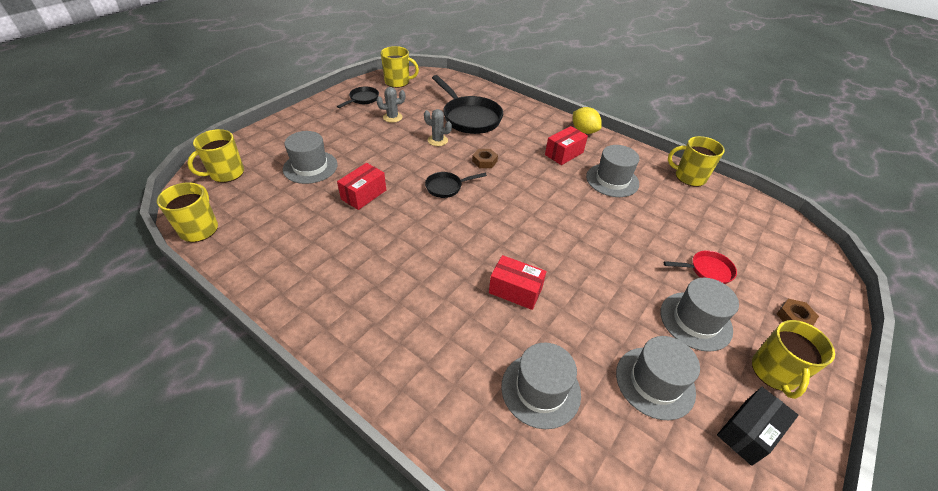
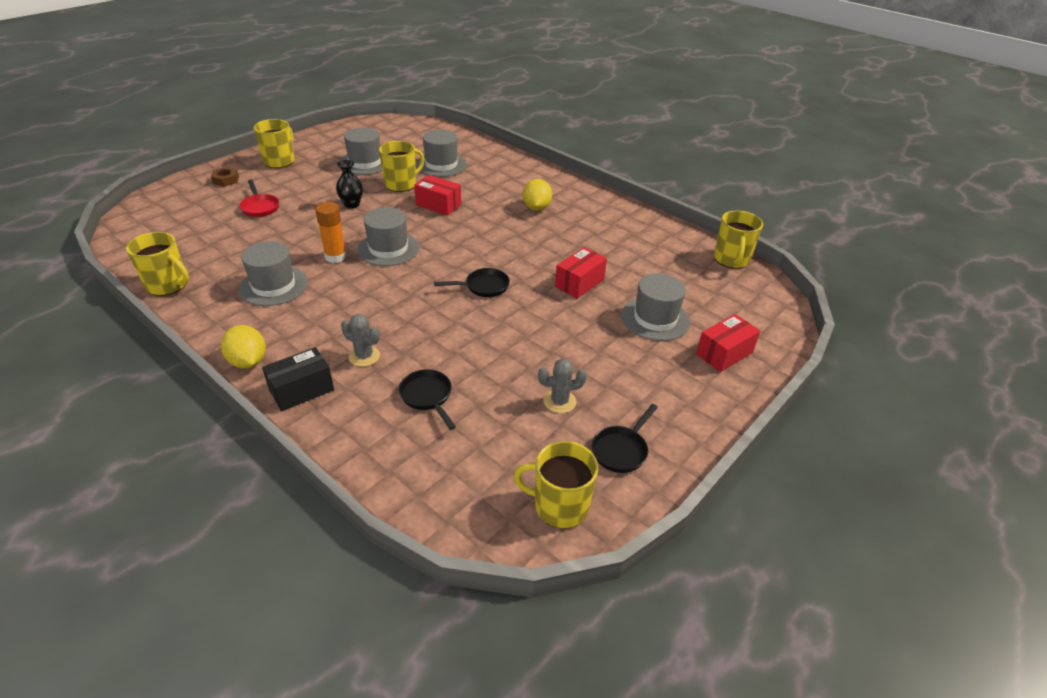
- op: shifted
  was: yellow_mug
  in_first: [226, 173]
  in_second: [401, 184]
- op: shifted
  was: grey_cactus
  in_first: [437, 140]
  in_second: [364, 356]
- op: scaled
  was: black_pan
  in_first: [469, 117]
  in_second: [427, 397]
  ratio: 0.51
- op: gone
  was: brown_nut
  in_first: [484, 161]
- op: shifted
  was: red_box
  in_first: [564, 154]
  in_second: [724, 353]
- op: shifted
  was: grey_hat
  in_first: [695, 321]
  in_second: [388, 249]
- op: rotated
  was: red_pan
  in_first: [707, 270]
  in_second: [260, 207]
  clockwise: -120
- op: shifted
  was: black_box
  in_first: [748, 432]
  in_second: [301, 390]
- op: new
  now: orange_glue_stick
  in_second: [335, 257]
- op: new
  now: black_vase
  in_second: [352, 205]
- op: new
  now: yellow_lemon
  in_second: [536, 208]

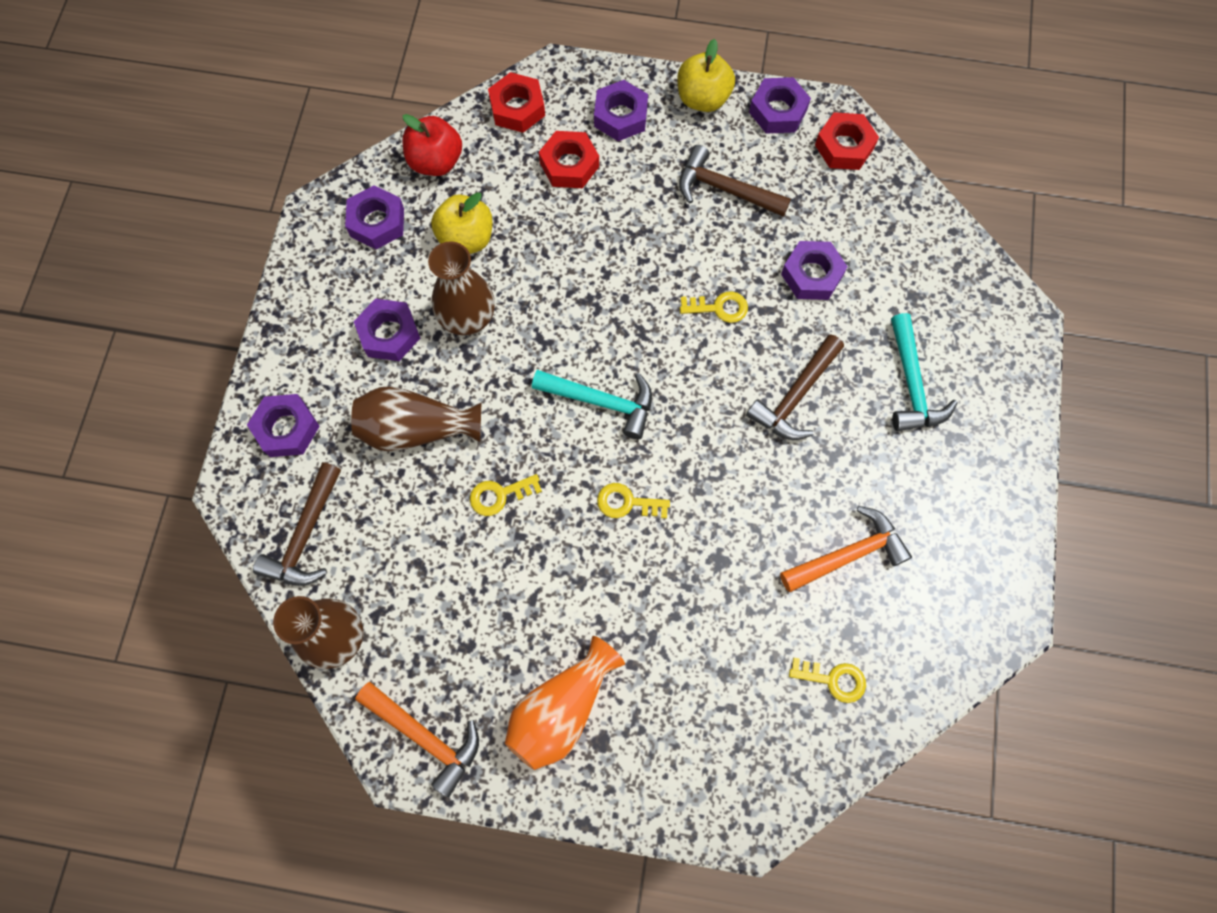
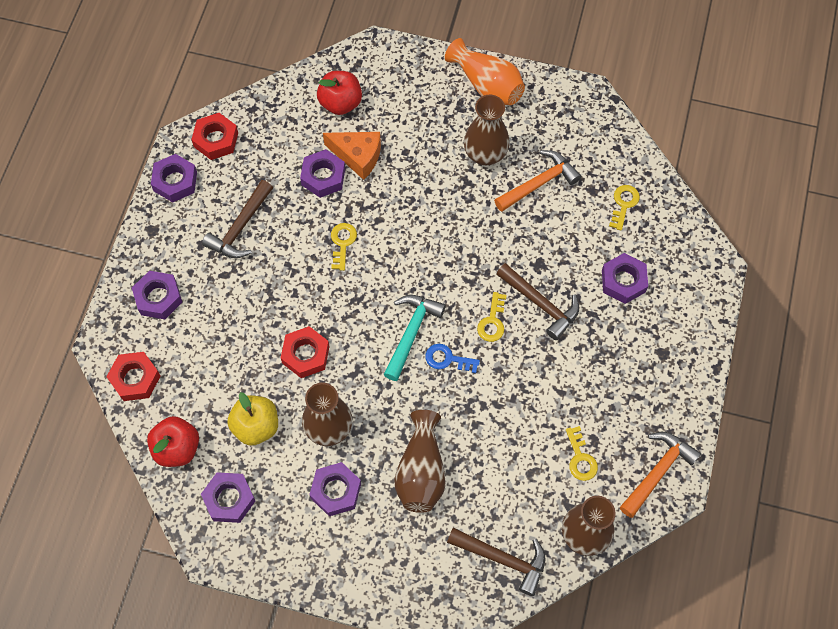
- op: shifted
  was: purple_nut
  in_first: [287, 428]
  in_second: [623, 281]
- op: shifted
  was: yellow_key
  in_first: [500, 495]
  in_second: [580, 458]
- op: shifted
  was: orange_vase
  in_first: [561, 709]
  in_second: [487, 85]
- op: shifted
  was: red_nut
  in_first: [569, 165]
  in_second: [305, 355]
- op: gone
  was: yellow_apple
  in_first: [703, 99]
- op: shifted
  was: brown_hammer
  in_first: [795, 396]
  in_second: [540, 304]
- op: rotated
  was: orange_hammer
  in_first: [848, 554]
  in_second: [539, 183]
  clockwise: 75
- op: gone
  was: turquoise_hammer
  in_first: [911, 384]
- op: new
  now: red_apple
  in_second: [340, 103]
- op: new
  now: orange_cheese
  in_second: [358, 156]
- op: new
  now: blue_key
  in_second: [448, 359]
- op: new
  now: brown_vase
  in_second: [485, 154]

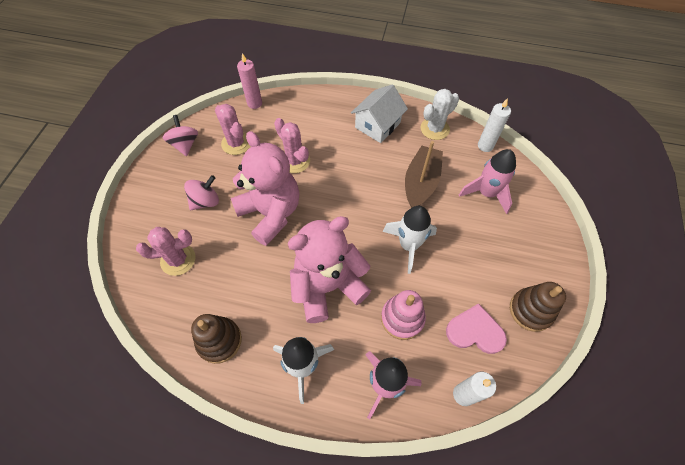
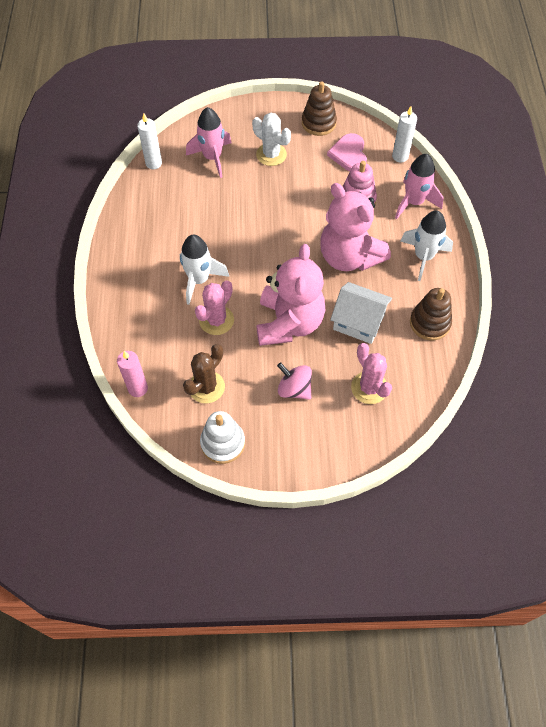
- op: swapped
  was: pink_spinning_top
  now: white_stacking_toy
  in_first: [185, 144]
  in_second: [223, 443]
- op: repainted
  was: pink_cactus
  now: brown_cactus
  in_first: [236, 143]
  in_second: [206, 387]
- op: rotated
  was: pink_teddy_bear
  in_first: [271, 213]
  in_second: [289, 323]
  clockwise: 150
- op: shifted
  was: white_house
  in_first: [377, 125]
  in_second: [358, 321]
- op: shifted
  was: white_rocket
  in_first: [408, 245]
  in_second: [199, 280]
- op: gone
  was: brown_boat
  in_first: [421, 183]
- op: shifted
  was: white_cactus
  in_first: [434, 129]
  in_second: [271, 154]

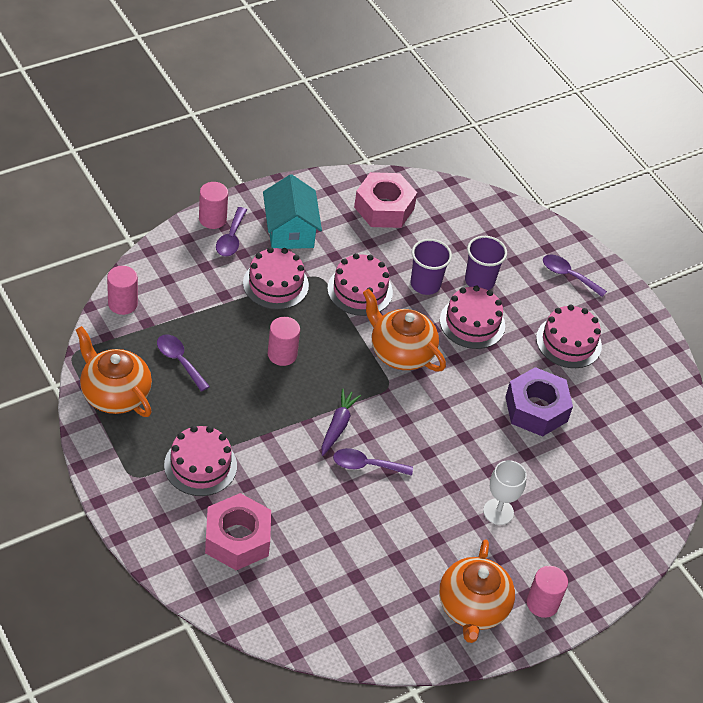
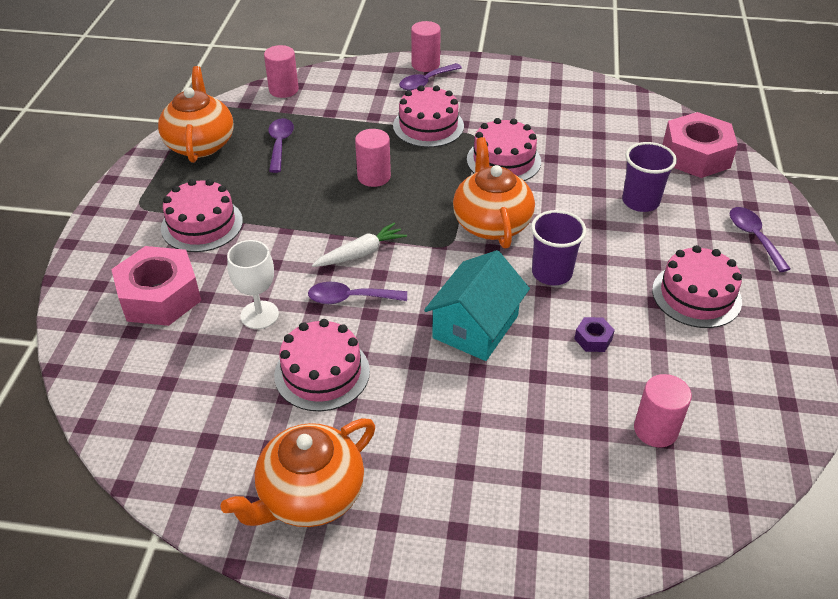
- op: shifted
  was: turquoise_house
  in_first: [290, 230]
  in_second: [475, 327]
- op: repainted
  was: purple_carrot
  now: white_carrot
  in_first: [338, 426]
  in_second: [360, 253]
- op: rotated
  was: purple_spoon
  in_first: [366, 465]
  in_second: [350, 298]
  clockwise: -45
- op: shifted
  was: pink_nut
  in_first: [384, 208]
  in_second: [696, 155]
- op: shifted
  was: purple_cup
  in_first: [425, 284]
  in_second: [551, 273]
- op: shifted
  was: pink_cake
  in_first: [472, 323]
  in_second: [322, 373]
- op: shifted
  was: white_goblet
  in_first: [498, 511]
  in_second: [259, 315]
- op: scaled
  was: purple_nut
  in_first: [536, 409]
  in_second: [593, 339]
  ratio: 0.43
- op: shifted
  was: pink_cylinder
  in_first: [542, 603]
  in_second: [655, 430]

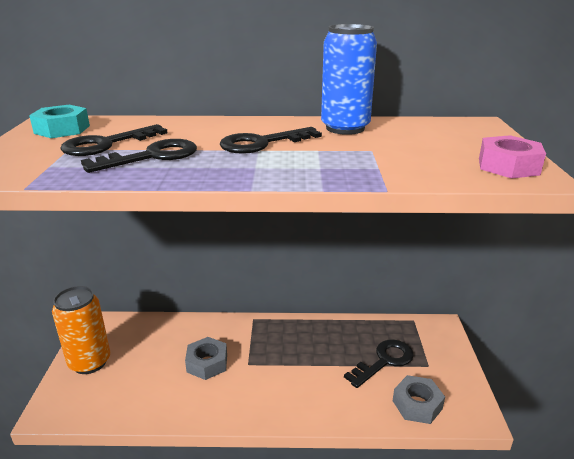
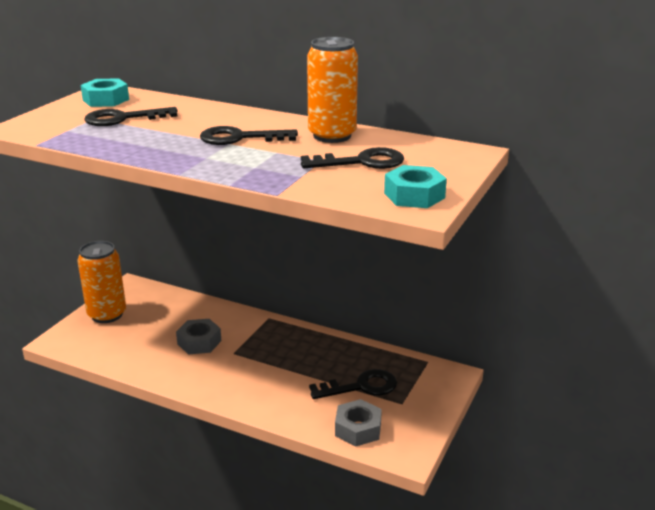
- op: shifted
  was: black_key
  in_first: [152, 156]
  in_second: [361, 162]
- op: repainted
  was: blue_can
  now: orange_can
  in_first: [345, 128]
  in_second: [332, 136]
- op: repainted
  was: pink_nut
  now: turquoise_nut
  in_first: [508, 166]
  in_second: [414, 195]

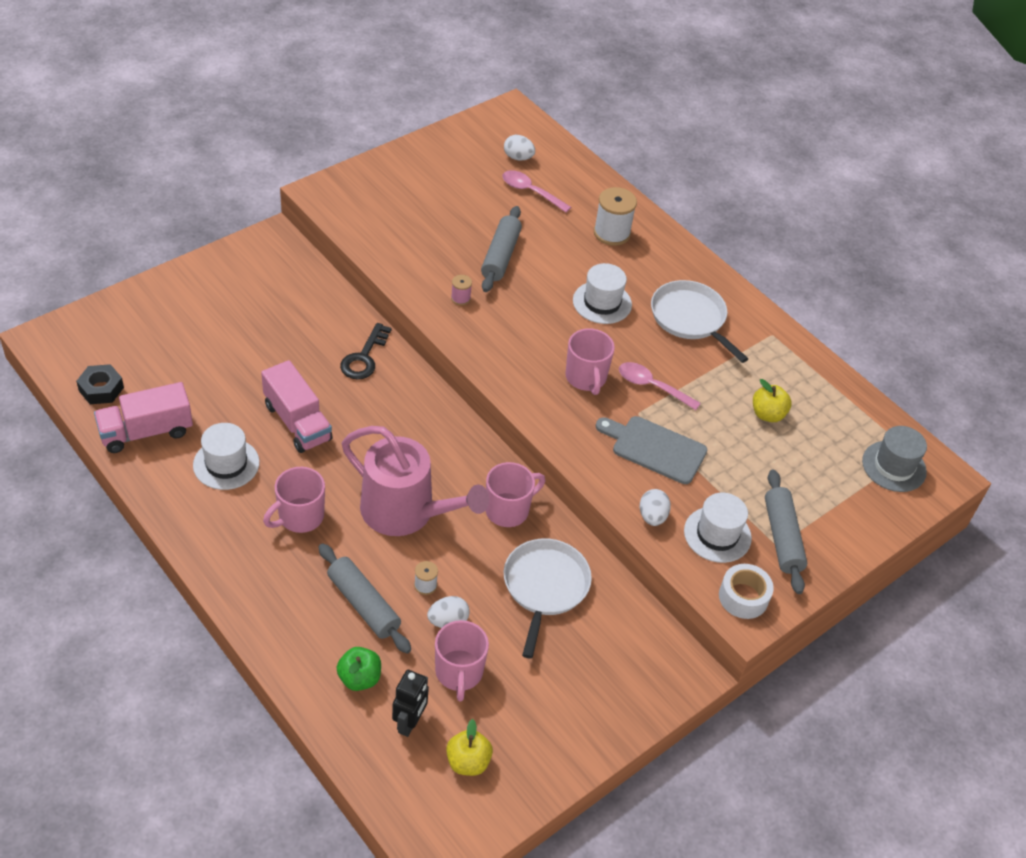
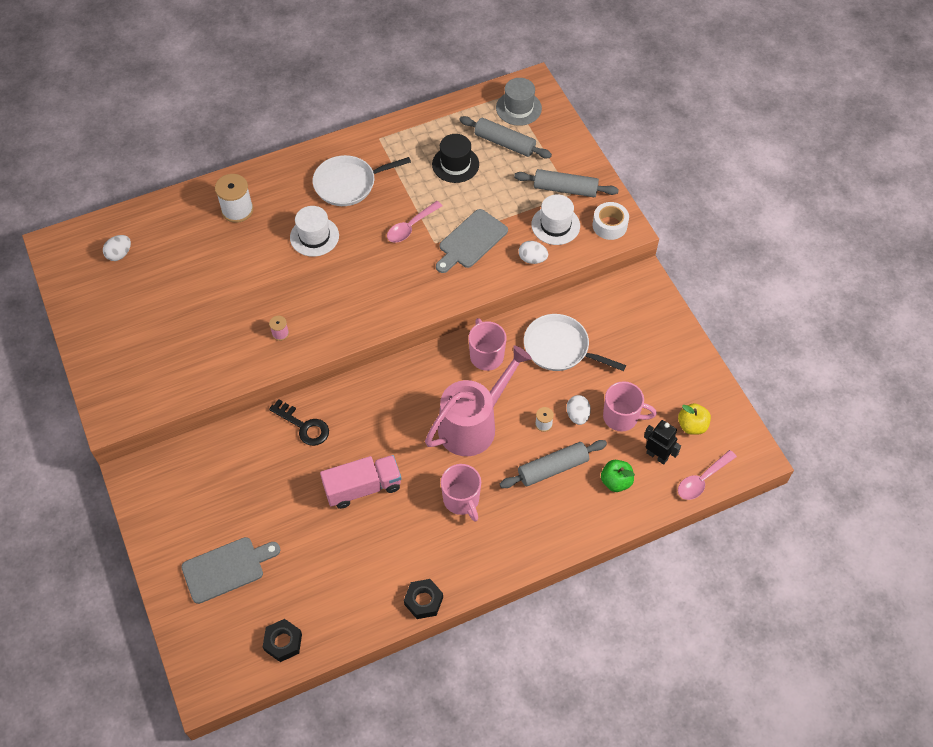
- op: gone
  was: pink_truck
  in_first: [146, 432]
- op: gone
  was: white_hat
  in_first: [226, 464]
- op: shifted
  was: grey_rolling_pin
  in_first: [501, 256]
  in_second: [504, 143]
- op: shifted
  was: pink_spoon
  in_first: [530, 192]
  in_second: [702, 480]
- op: gone
  was: pink_mug
  in_first: [586, 378]
- op: swapped
  was: yellow_apple
  now: black_hat
  in_first: [767, 414]
  in_second: [455, 164]
- op: new
  now: grey_cutting_board
  in_second: [226, 568]
- op: new
  now: black_nut
  in_second: [423, 601]

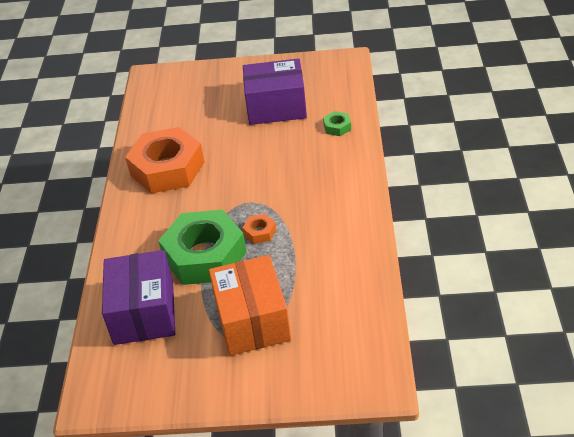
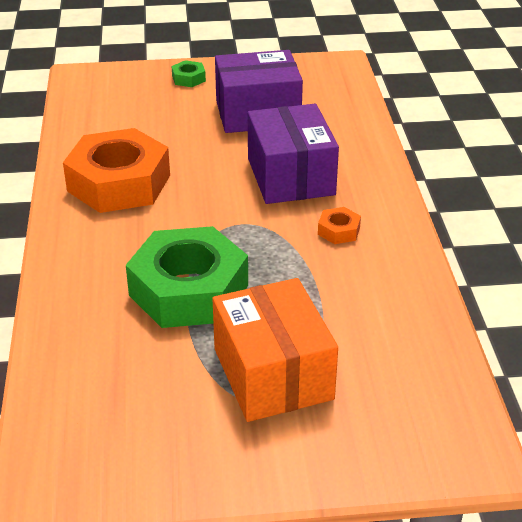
- op: shifted
  was: purple_box
  in_first: [144, 312]
  in_second: [290, 176]
- op: shifted
  was: orange_nut
  in_first: [260, 232]
  in_second: [338, 231]
- op: shifted
  was: green_nut
  in_first: [337, 127]
  in_second: [188, 78]

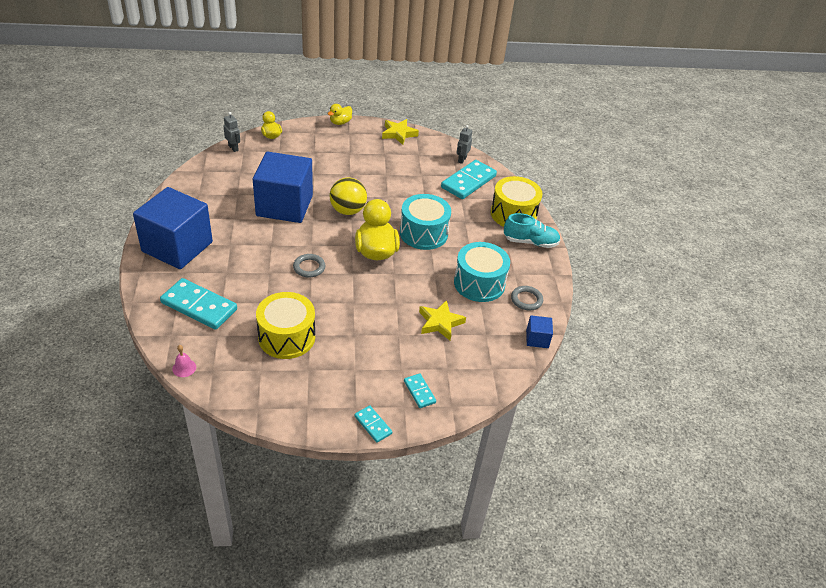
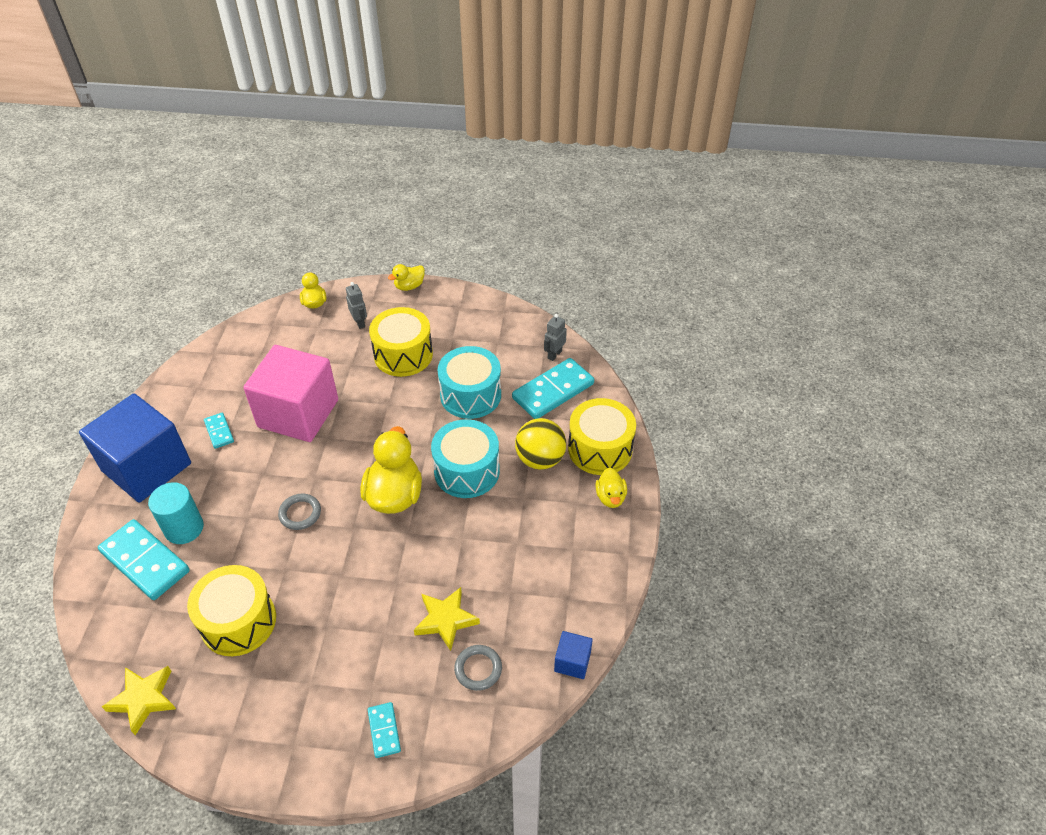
- op: gone
  was: pink_bell
  in_first: [184, 368]
- op: shifted
  was: grey_robot
  in_first: [233, 148]
  in_second: [360, 323]
- op: repainted
  was: blue_cube
  now: pink_cube
  in_first: [284, 206]
  in_second: [298, 413]
- op: shifted
  was: yellow_ball
  in_first: [348, 210]
  in_second: [540, 459]
- op: shifted
  was: turquoise_domino
  in_first: [373, 425]
  in_second: [219, 432]
- op: shifted
  was: yellow_star
  in_first: [399, 134]
  in_second: [143, 699]
- op: shifted
  was: turquoise_drum
  in_first: [479, 283]
  in_second: [470, 395]
- op: swapped
  was: turquoise_shoe
  now: yellow_duck
  in_first: [530, 242]
  in_second: [610, 497]
- op: shifted
  was: grey_ring
  in_first: [526, 300]
  in_second: [478, 669]
- op: new
  now: turquoise_cylinder
  in_second: [184, 528]
- op: new
  now: yellow_drum
  in_second: [403, 355]

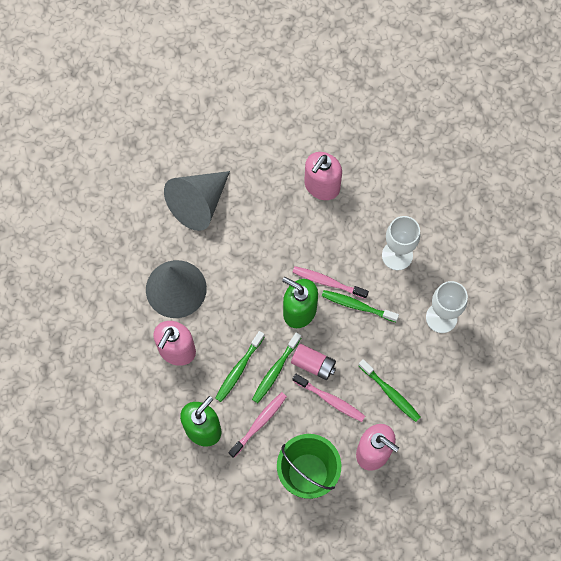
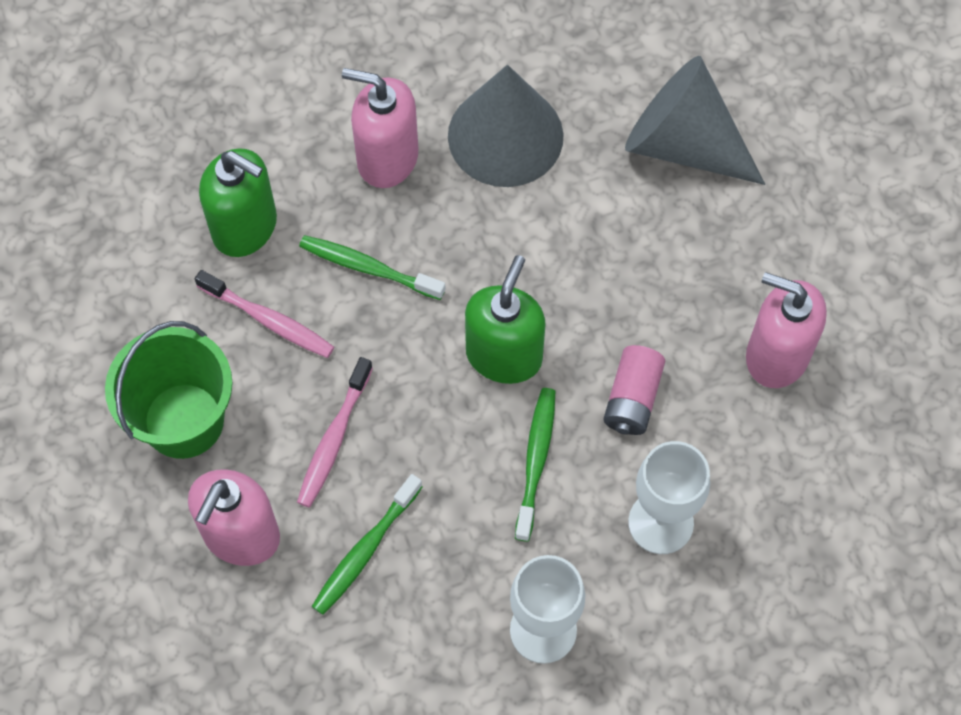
- op: gone
  was: green_toothbrush
  in_first: [275, 370]
- op: shifted
  was: pink_battery
  in_first: [313, 364]
  in_second: [632, 399]
- op: gone
  was: pink_toothbrush
  in_first: [327, 282]

